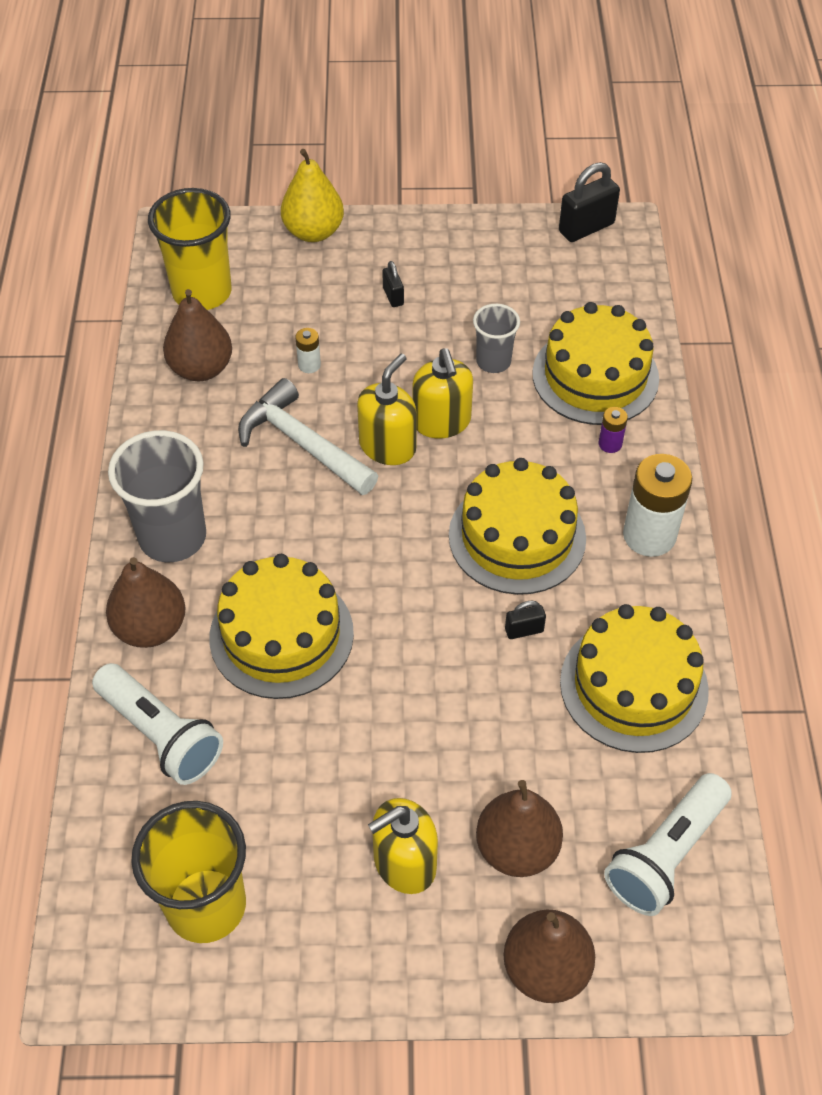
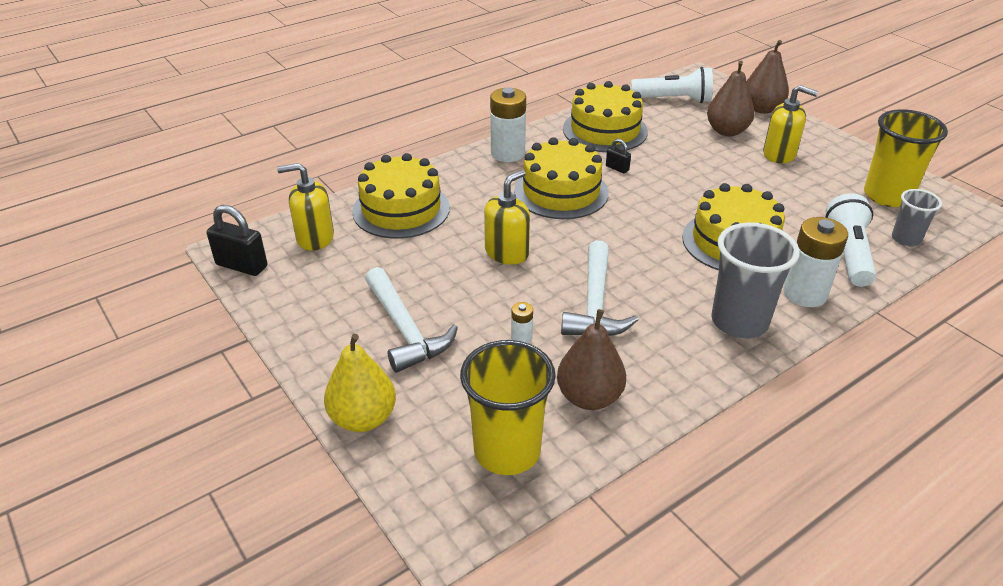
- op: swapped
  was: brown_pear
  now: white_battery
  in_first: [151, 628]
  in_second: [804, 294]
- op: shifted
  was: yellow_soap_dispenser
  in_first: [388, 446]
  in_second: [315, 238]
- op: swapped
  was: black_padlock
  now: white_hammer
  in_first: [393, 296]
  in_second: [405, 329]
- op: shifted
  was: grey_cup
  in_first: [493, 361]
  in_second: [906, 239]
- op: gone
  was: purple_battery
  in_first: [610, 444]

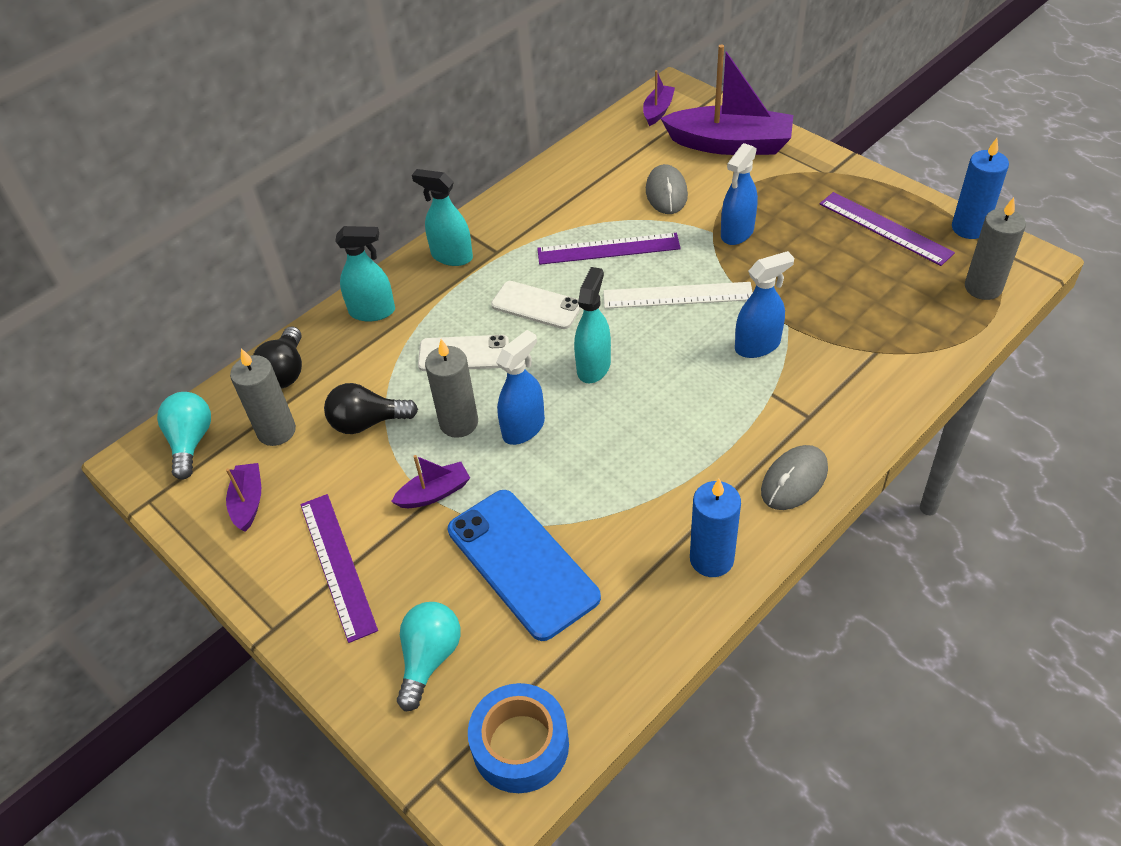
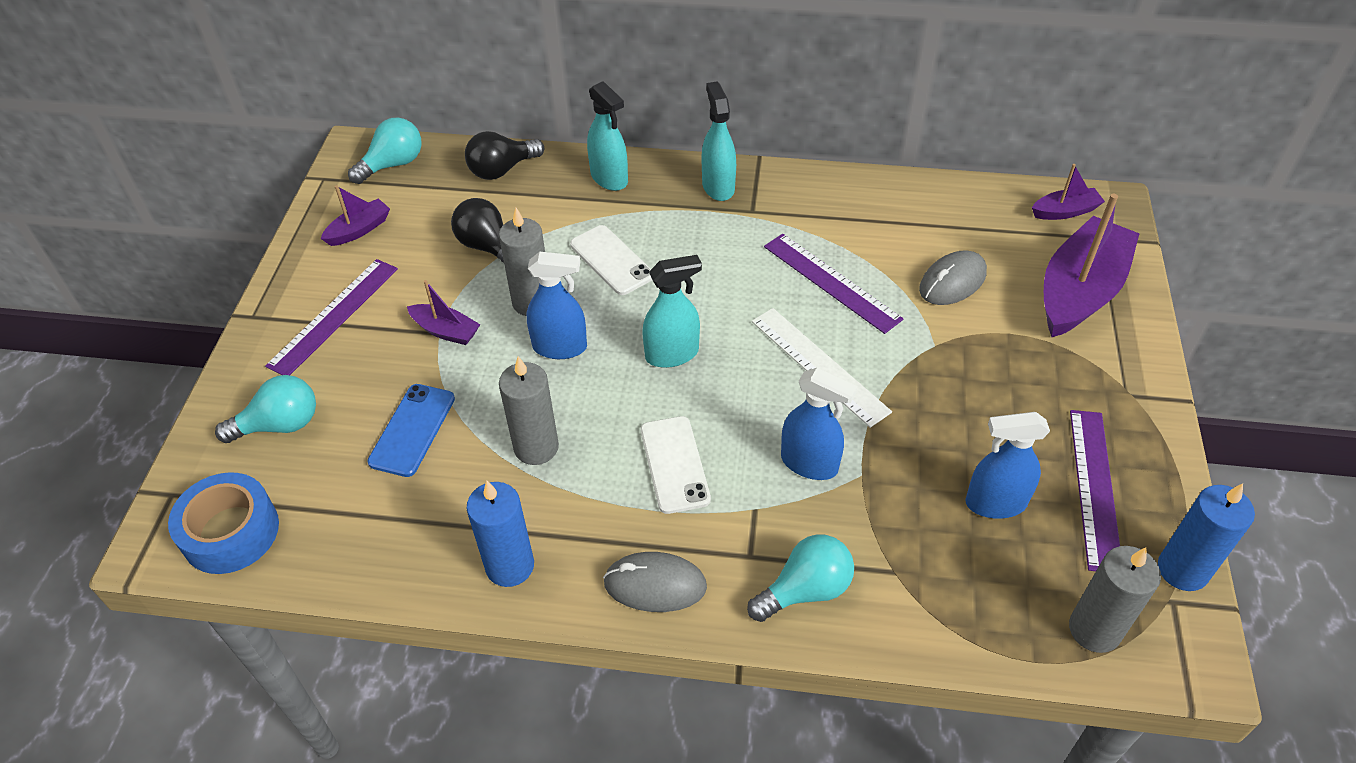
- op: shifted
  was: grey_candle
  in_first: [276, 431]
  in_second: [536, 447]
- op: scaled
  was: blue_phone
  in_first: [522, 563]
  in_second: [412, 430]
  ratio: 0.62
- op: shifted
  was: white_phone
  in_first: [536, 305]
  in_second: [675, 464]
- op: rotated
  was: purple_boat
  in_first: [730, 144]
  in_second: [1080, 291]
  clockwise: -120
- op: shifted
  was: blue_spray_bottle
  in_first: [737, 233]
  in_second: [995, 503]
- op: new
  now: turquoise_light_bulb
  in_second: [805, 590]

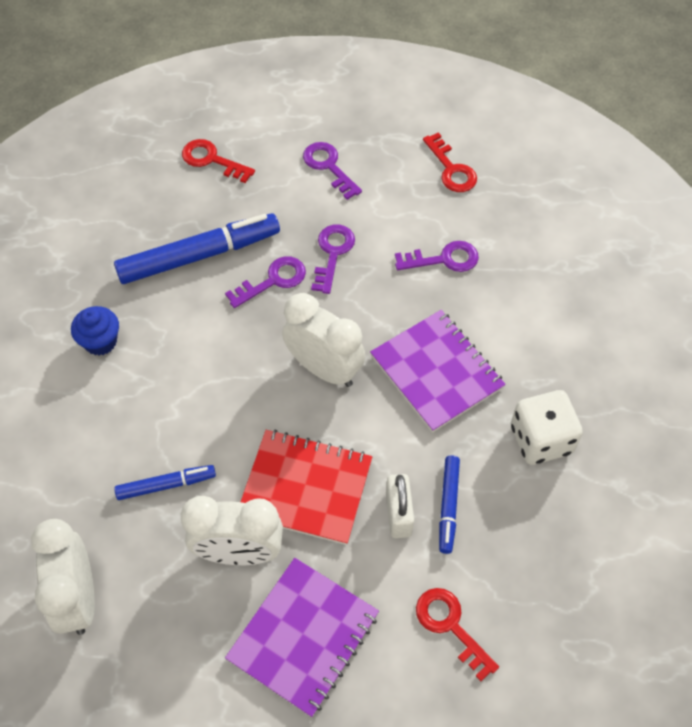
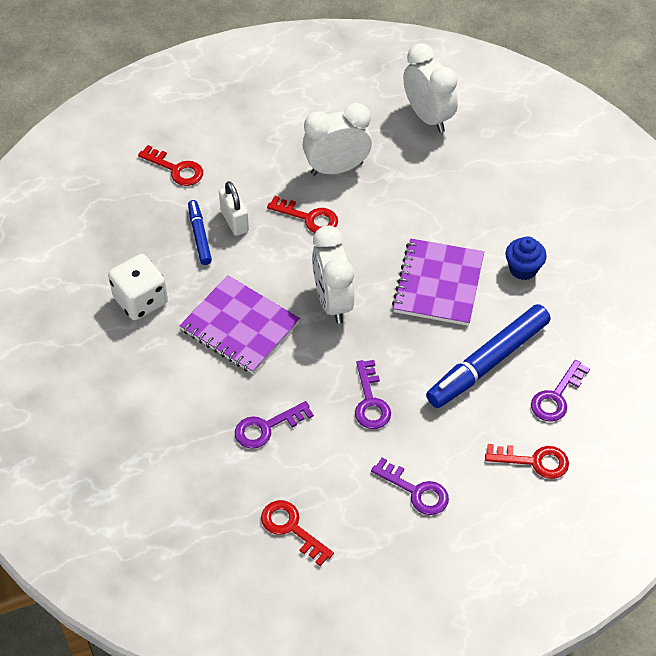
- op: gone
  was: blue_marker
  in_first: [166, 485]
- op: shifted
  was: purple_key
  in_first: [273, 280]
  in_second: [556, 397]
- op: shifted
  was: purple_notebook
  in_first: [303, 637]
  in_second: [438, 284]
- op: swapped
  was: red_notebook
  now: red_key
  in_first: [305, 488]
  in_second: [309, 218]
- op: rotated
  was: white_clock
  in_first: [324, 369]
  in_second: [333, 302]
  clockwise: 60

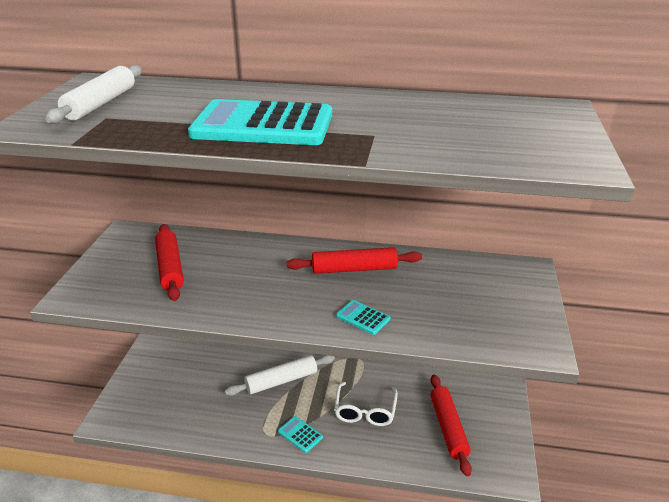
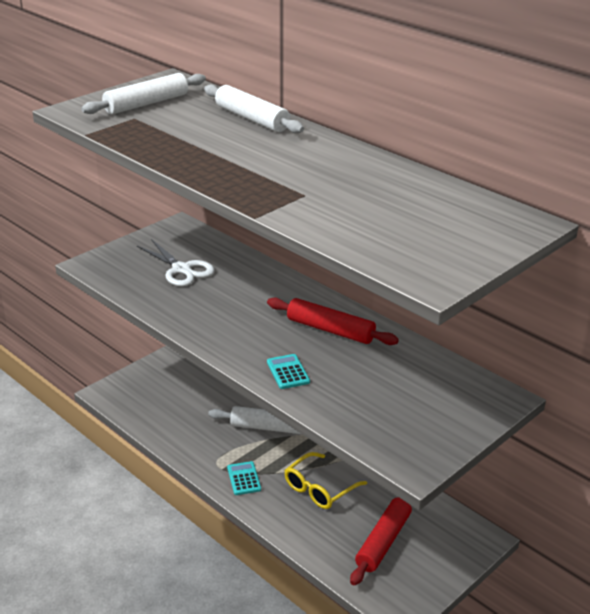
- op: swapped
  was: red_rolling_pin
  now: white_scissors
  in_first: [170, 268]
  in_second: [181, 269]
- op: gone
  was: turquoise_calculator
  in_first: [263, 125]
- op: repainted
  was: white_glasses
  now: yellow_glasses
  in_first: [365, 411]
  in_second: [319, 489]
- op: new
  now: white_rolling_pin
  in_second: [251, 119]

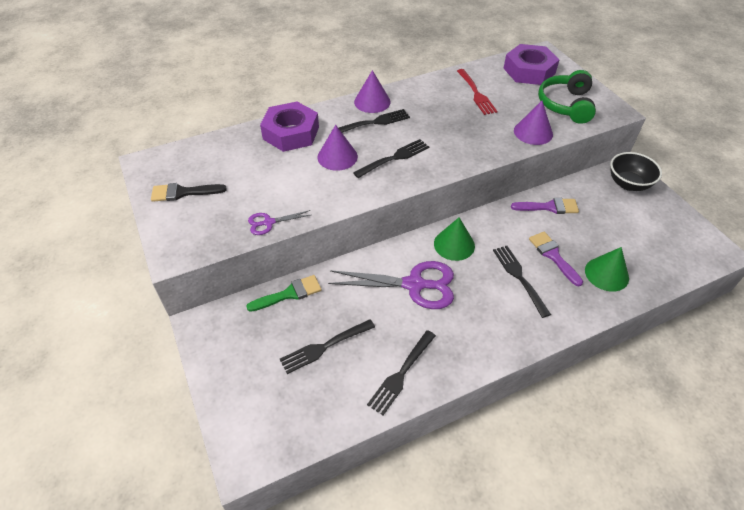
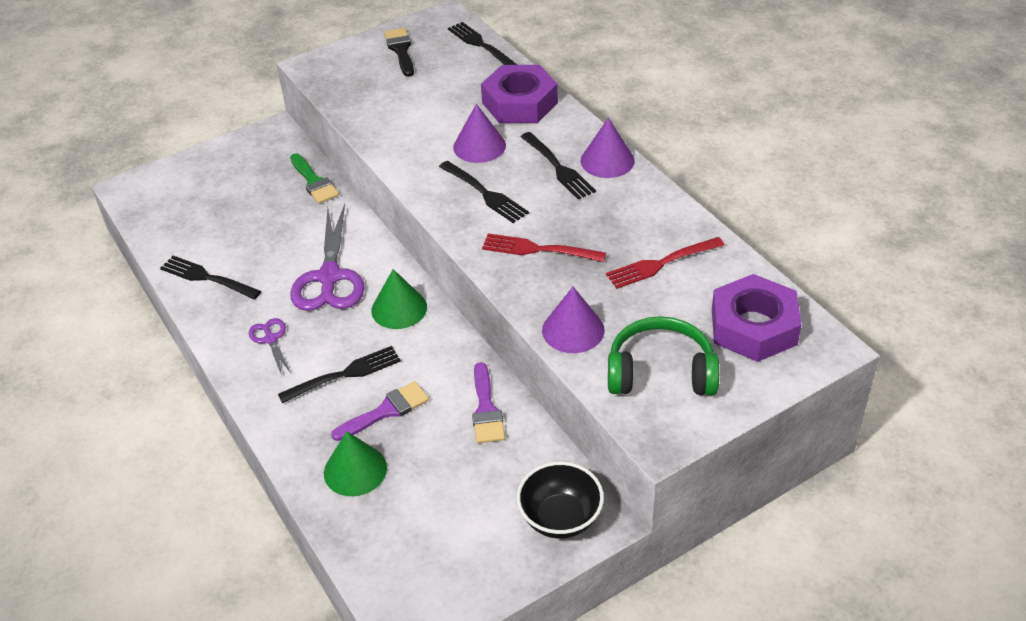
- op: shifted
  was: purple_scissors
  in_first: [269, 222]
  in_second: [271, 339]
- op: shifted
  was: black_fork
  in_first: [325, 346]
  in_second: [481, 45]
- op: new
  now: red_fork
  in_second: [539, 249]

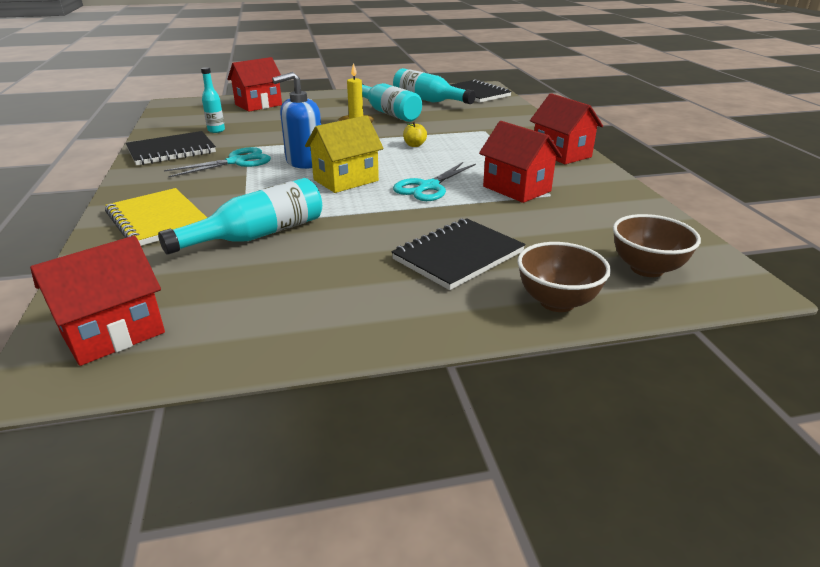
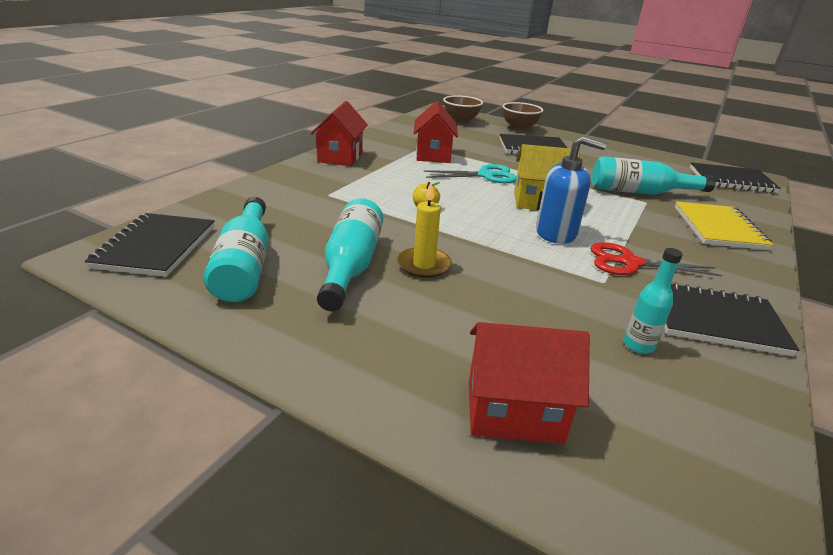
- op: swapped
  was: red_house
  now: black_notebook
  in_first: [113, 333]
  in_second: [731, 180]
- op: repainted
  was: turquoise_scissors
  now: red_scissors
  in_first: [237, 162]
  in_second: [629, 263]

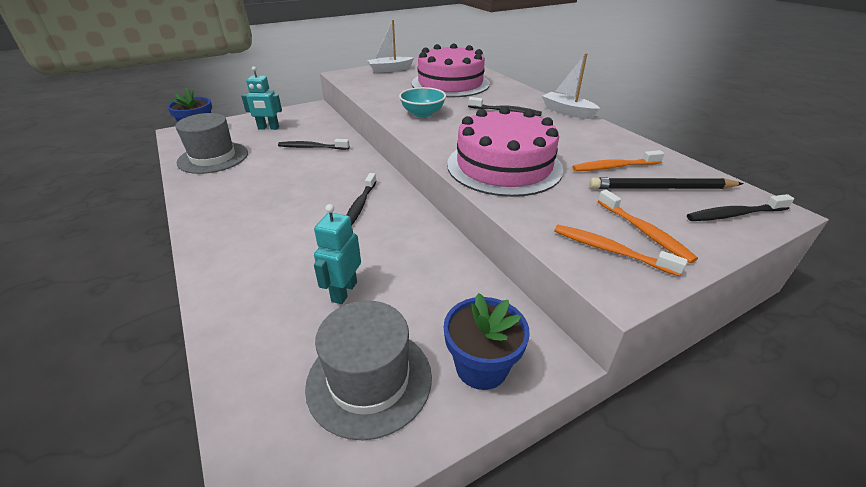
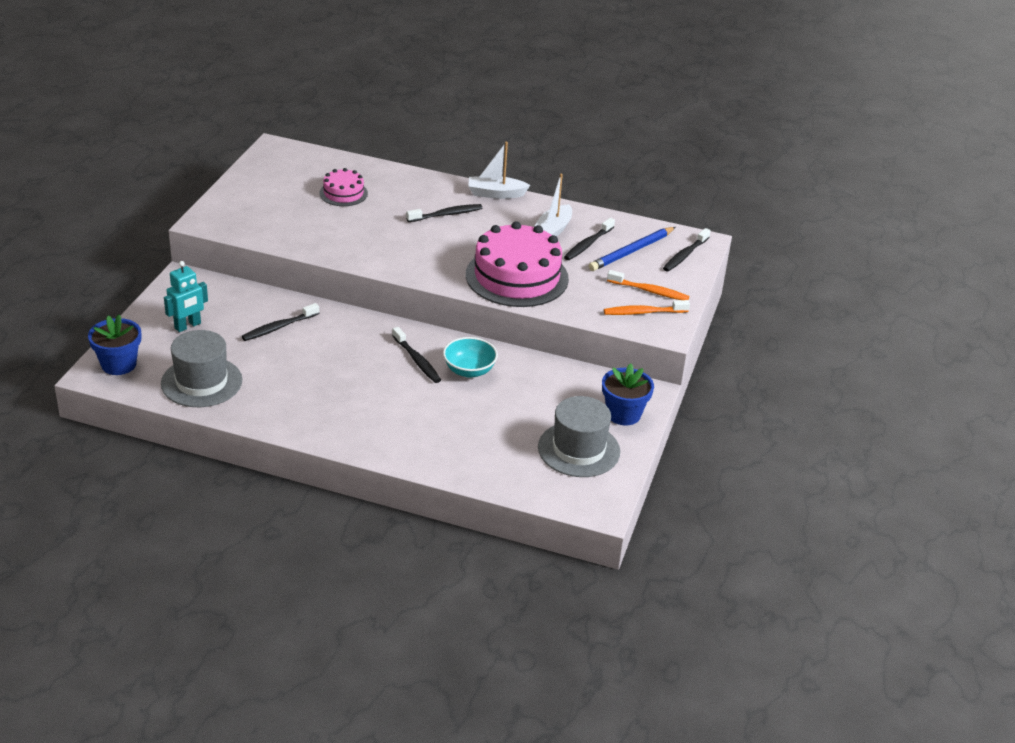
- op: gone
  was: turquoise_robot
  in_first: [344, 291]
- op: shifted
  was: white_boat
  in_first: [390, 70]
  in_second: [552, 230]
- op: shifted
  was: turquoise_bowl
  in_first: [422, 113]
  in_second: [469, 370]
- op: scaled
  was: pink_cake
  in_first: [450, 83]
  in_second: [343, 193]
  ratio: 0.5
- op: repainted
  was: orange_toothbrush
  now: black_toothbrush
  in_first: [614, 167]
  in_second: [588, 244]
- op: repainted
  was: black_pencil
  now: blue_pencil
  in_first: [661, 188]
  in_second: [631, 251]

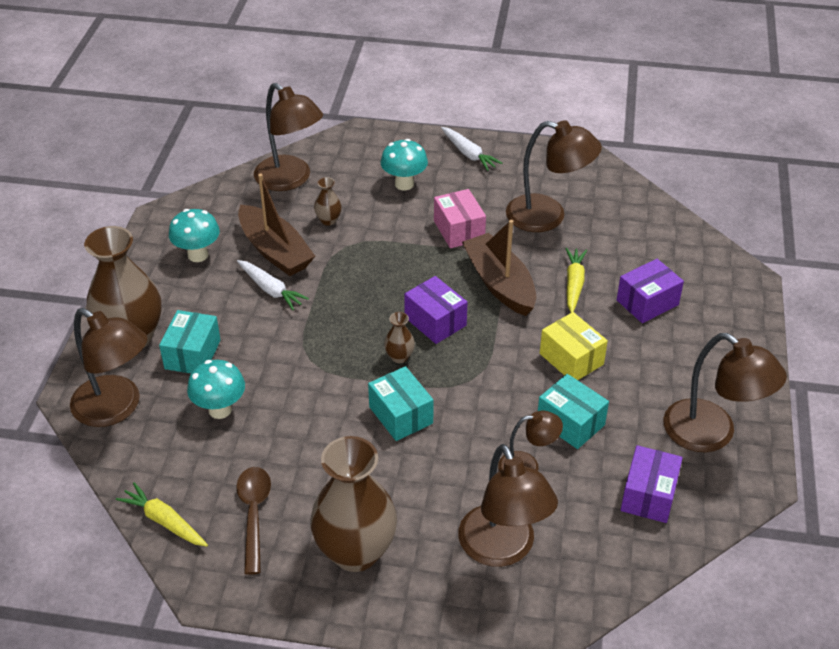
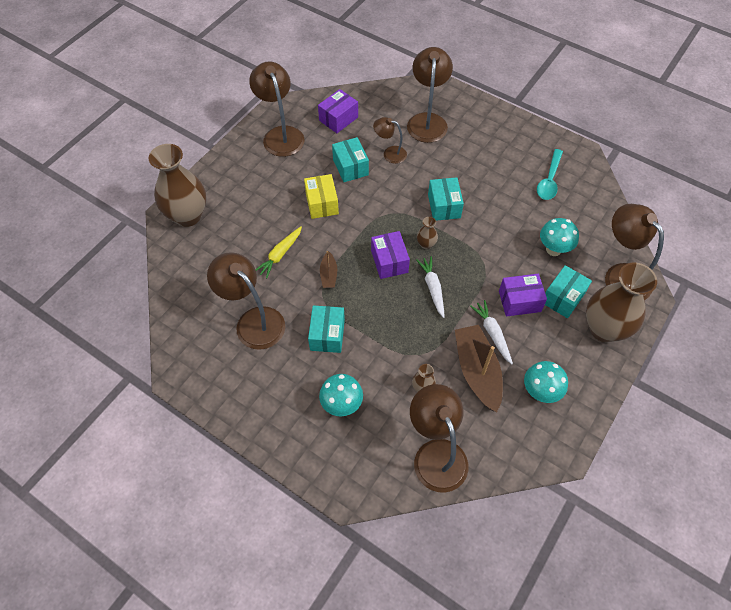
- op: gone
  was: yellow_carrot
  in_first: [164, 521]
- op: repainted
  was: brown_spoon
  now: turquoise_spoon
  in_first: [254, 515]
  in_second: [549, 180]
- op: shifted
  was: brown_vase
  in_first: [355, 552]
  in_second: [187, 216]
- op: repainted
  was: pink_box
  now: turquoise_box
  in_first: [459, 230]
  in_second: [327, 335]
- op: shifted
  was: white_carrot
  in_first: [468, 154]
  in_second: [432, 288]
- op: scaled
  was: brown_boat
  in_first: [499, 284]
  in_second: [329, 274]
  ratio: 0.5
- op: shifted
  was: purple_box
  in_first: [647, 302]
  in_second: [519, 301]

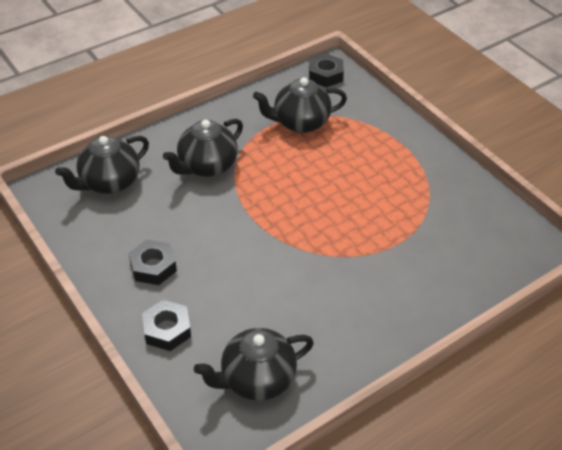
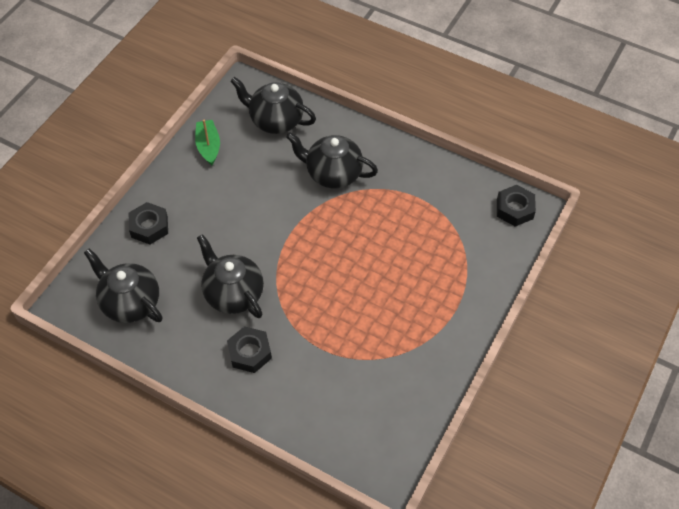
- op: shifted
  was: black_nut
  in_first: [153, 267]
  in_second: [250, 352]
- op: shifted
  was: black_teapot
  in_first: [300, 123]
  in_second: [233, 293]
- op: new
  now: green_boat
  in_second: [208, 146]

